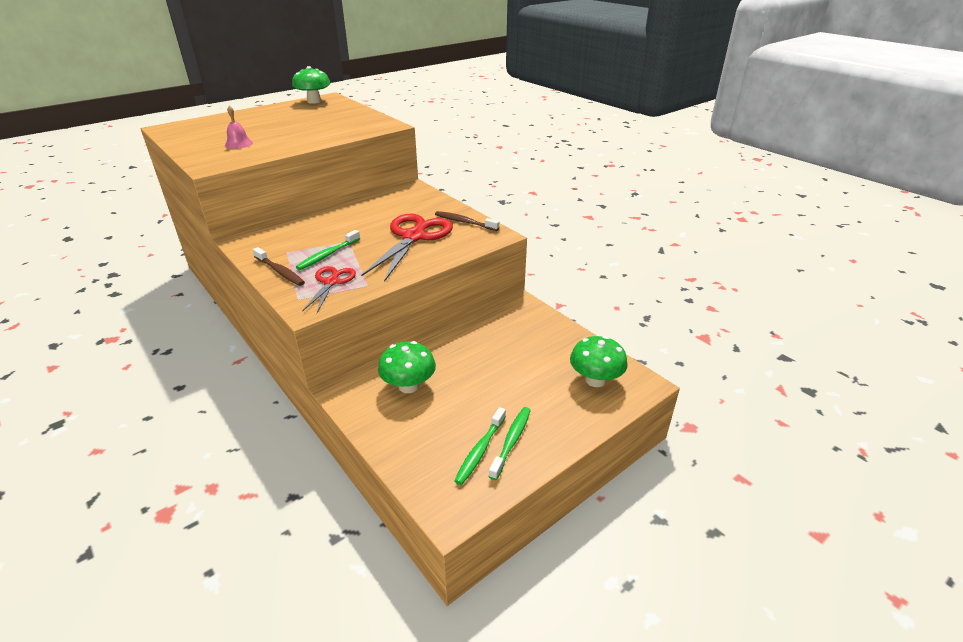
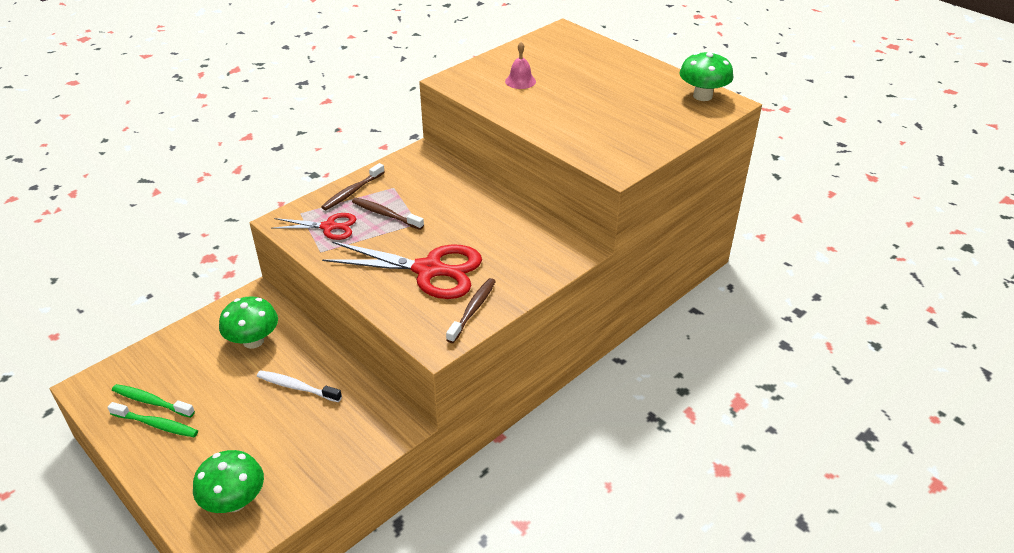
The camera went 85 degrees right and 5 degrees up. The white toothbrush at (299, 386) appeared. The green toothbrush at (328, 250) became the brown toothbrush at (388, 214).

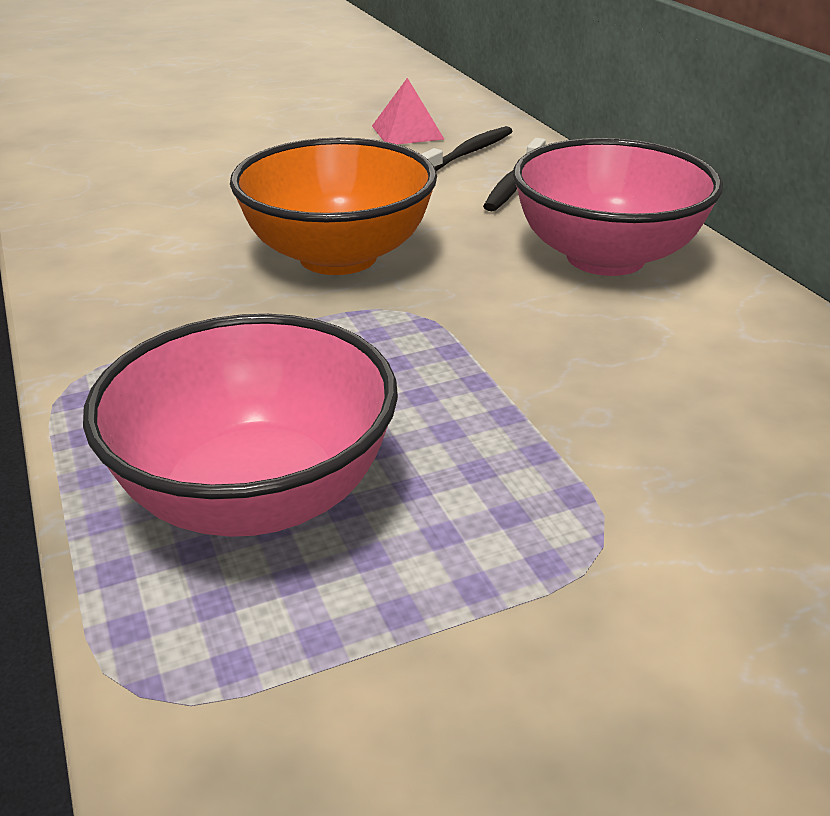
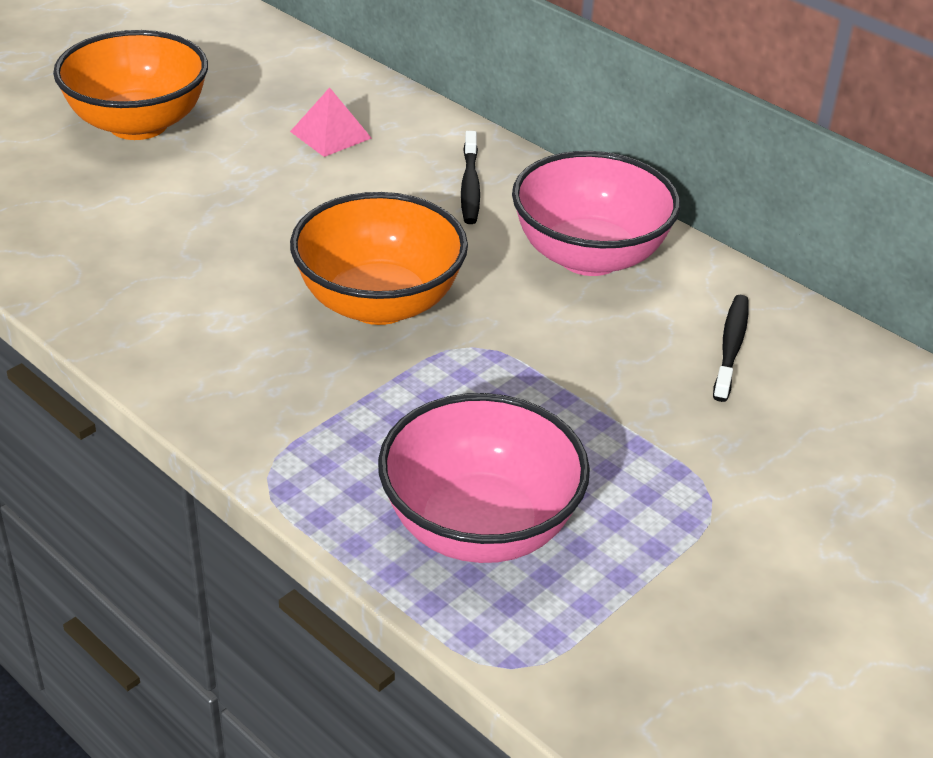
The camera went 25 degrees left and 5 degrees up. The orange bowl at (130, 85) appeared. The black toothbrush moved from (466, 148) to (730, 348).

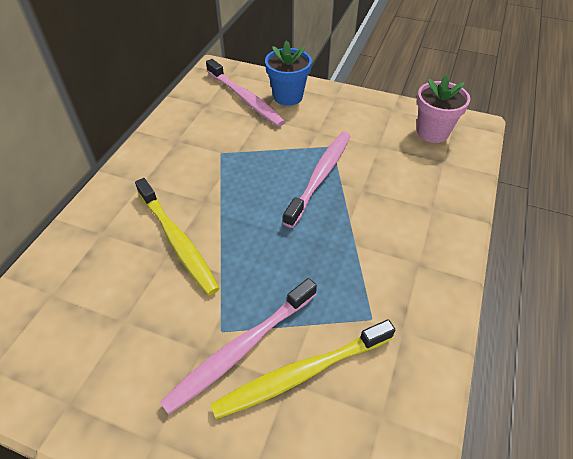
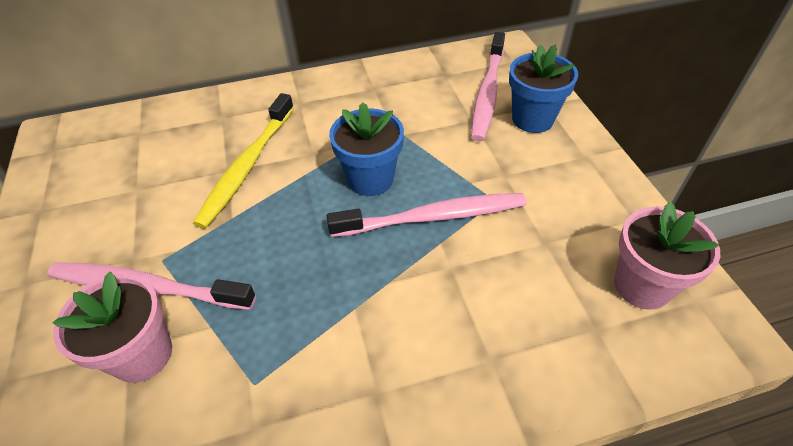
The camera went 55 degrees right and 0 degrees up. The yellow toothbrush at (303, 369) was replaced by the pink flower pot at (112, 327). The blue flower pot at (366, 149) appeared.

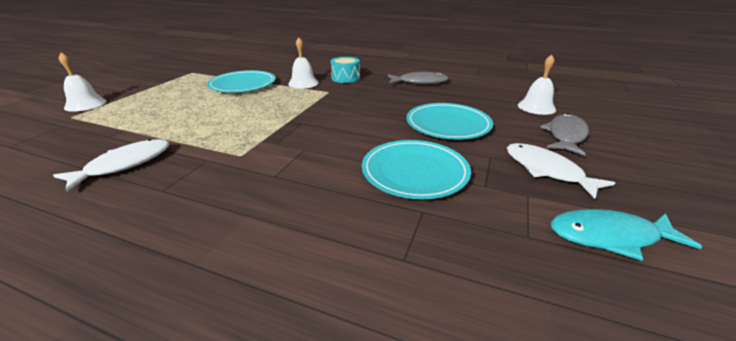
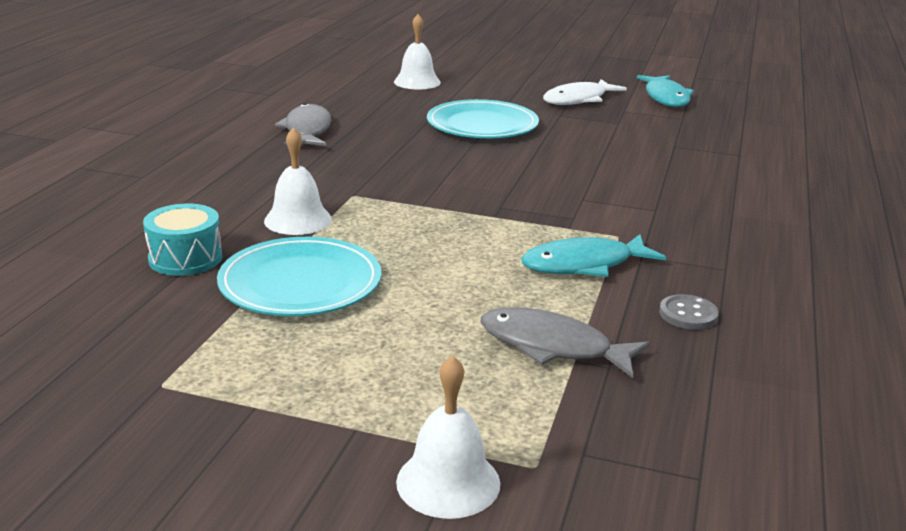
The camera went 95 degrees left and 5 degrees down. The turquoise drum moved from (345, 70) to (182, 240). The grey fish moved from (564, 134) to (565, 343). The turquoise fish at (593, 255) appeared. The white fish at (111, 165) was replaced by the grey button at (689, 312). The turquoise plate at (416, 169) disappeared.

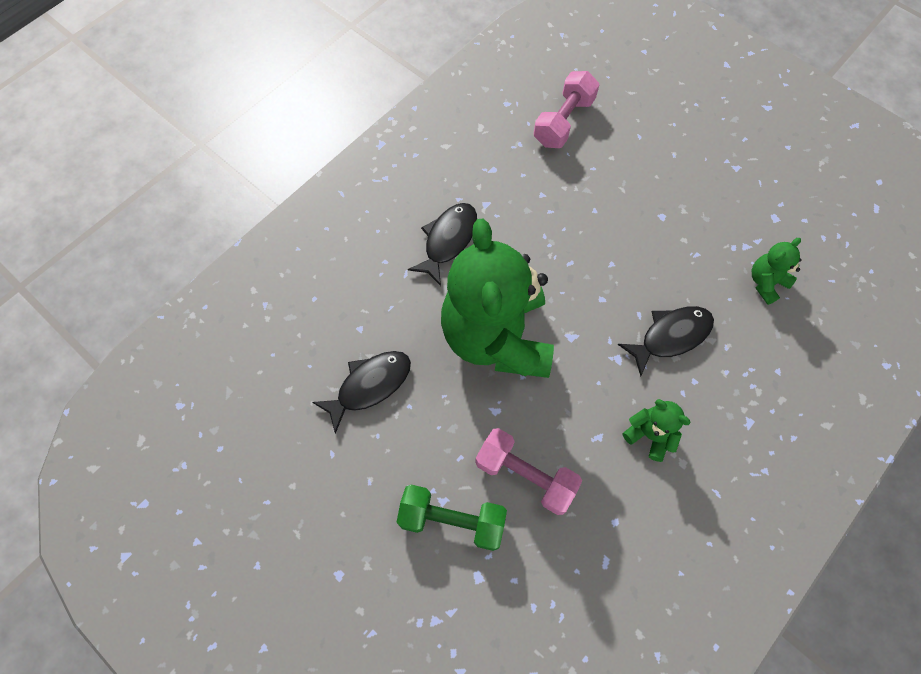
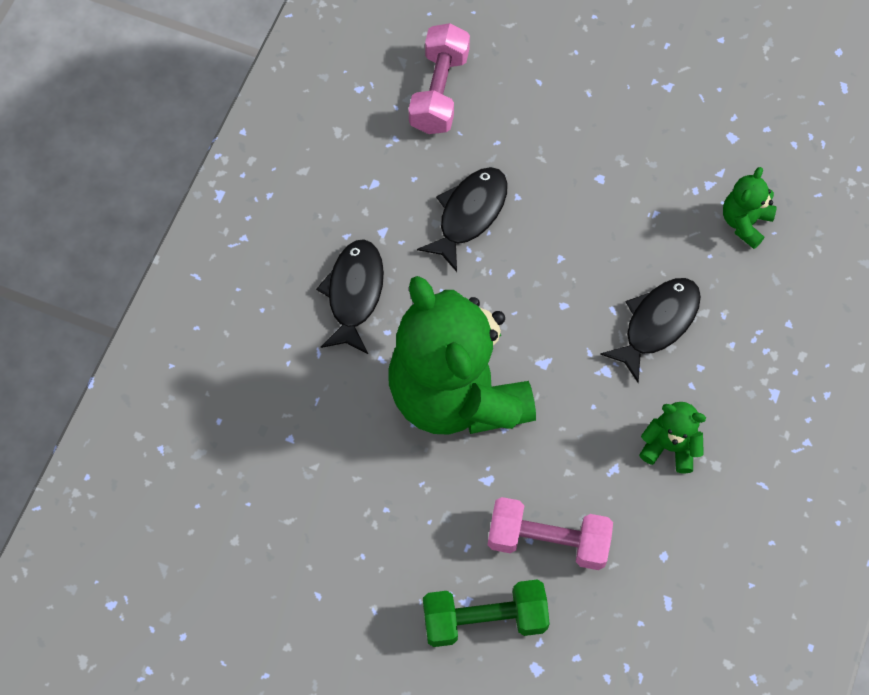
The camera went 20 degrees left and 0 degrees up. The black fish moved from (361, 392) to (462, 219).

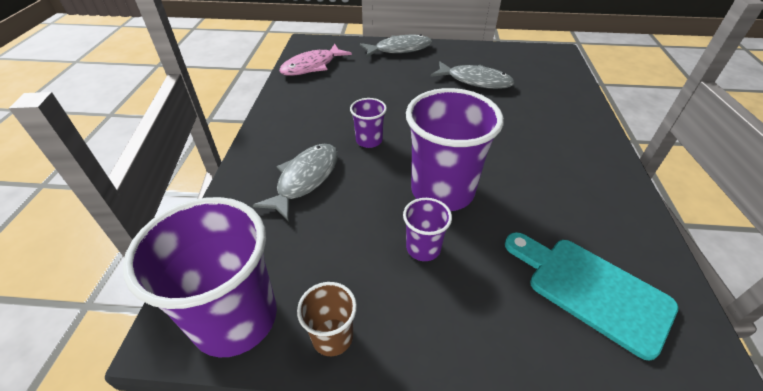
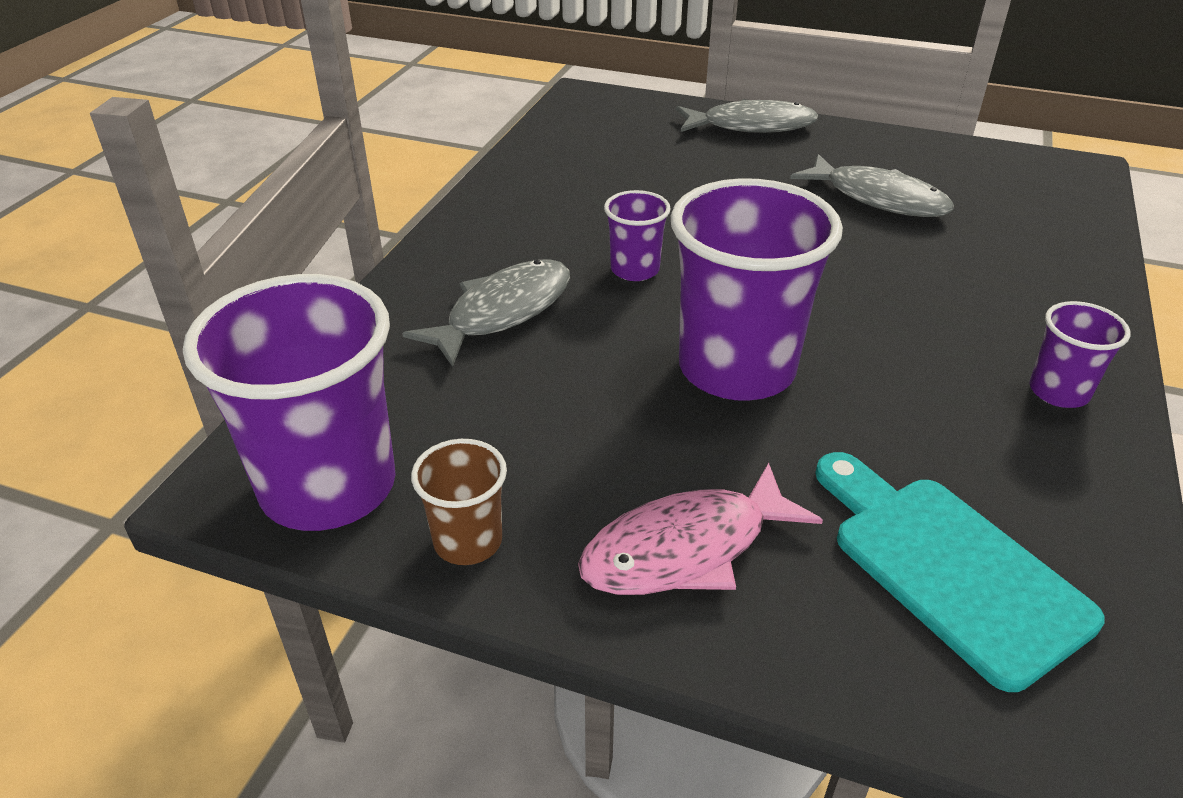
The camera went 15 degrees right and 5 degrees down. The pink fish moved from (315, 60) to (700, 529). The purple cup moved from (427, 229) to (1080, 354).

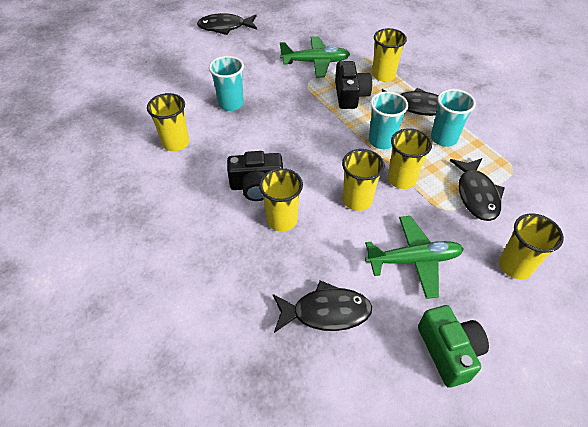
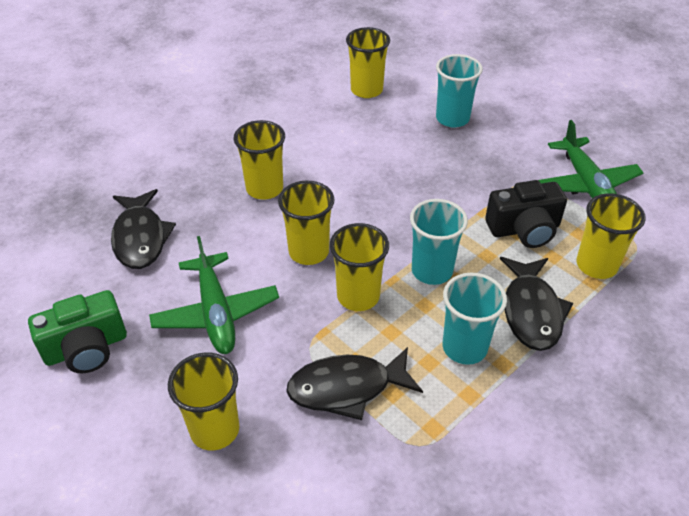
The camera went 80 degrees right and 5 degrees down. The black fish at (227, 24) disappeared. The black camera at (255, 176) disappeared.

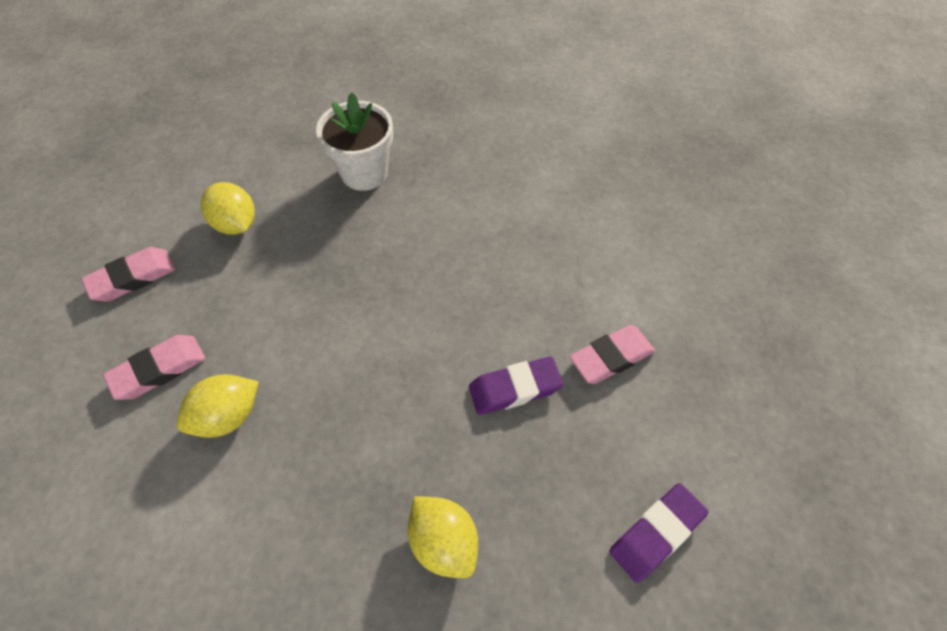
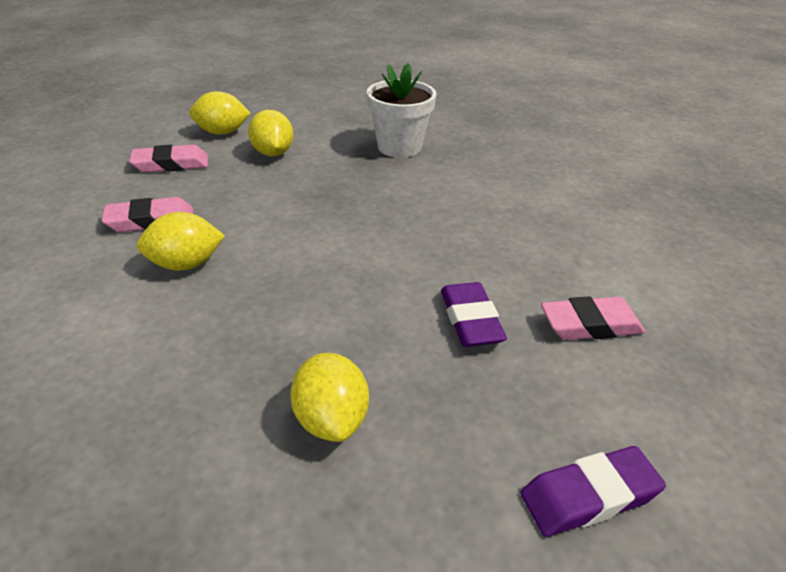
The camera went 20 degrees right and 20 degrees down. The yellow lemon at (220, 113) appeared. The purple eraser at (516, 386) turned 75 degrees clockwise.

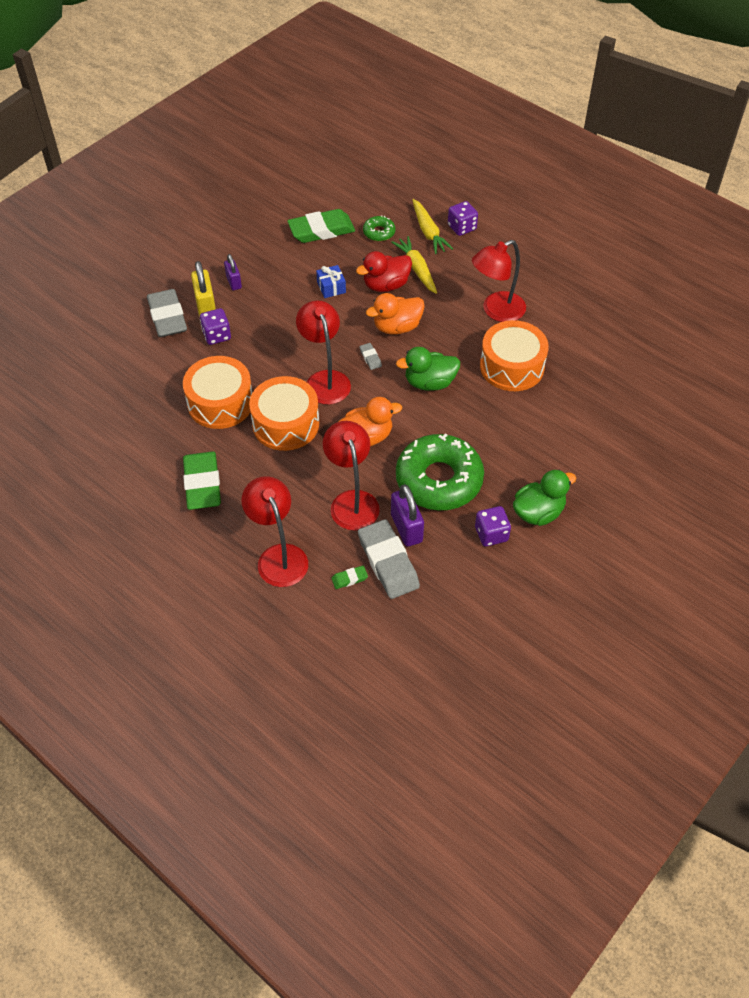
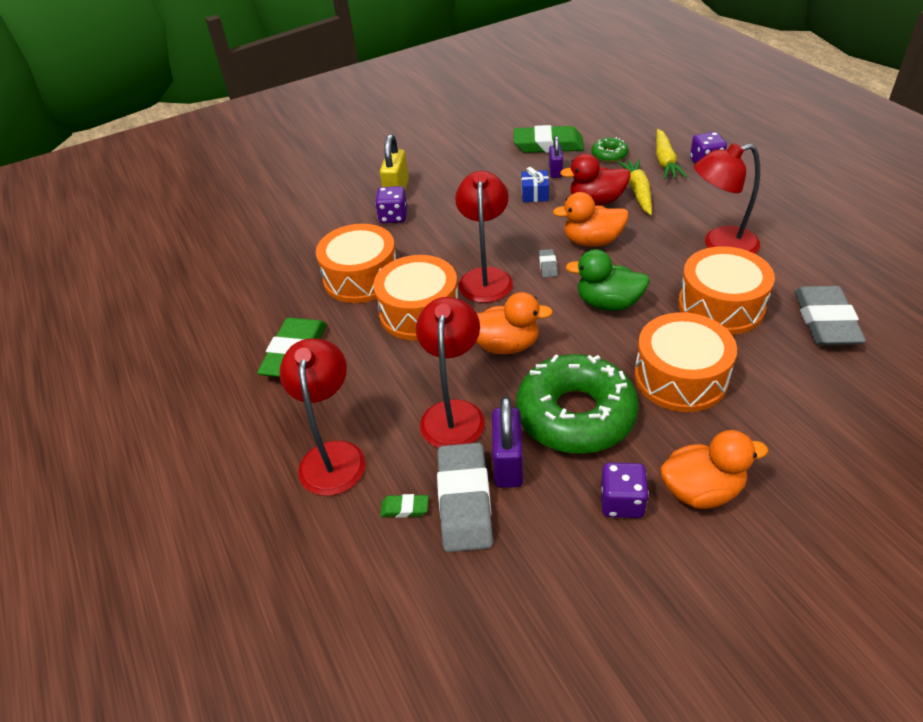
The camera went 25 degrees right and 10 degrees down. The purple padlock moved from (233, 272) to (556, 157). The orange drum at (685, 362) appeared. The green duck at (544, 497) became the orange duck at (714, 469). The grey eraser moved from (167, 313) to (830, 315).

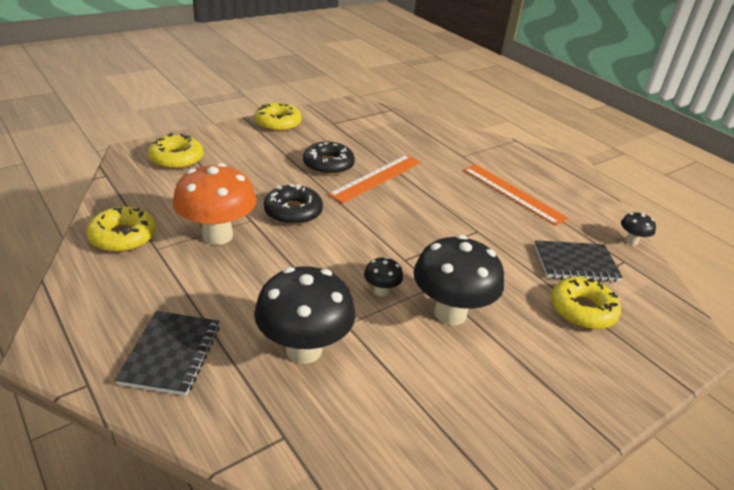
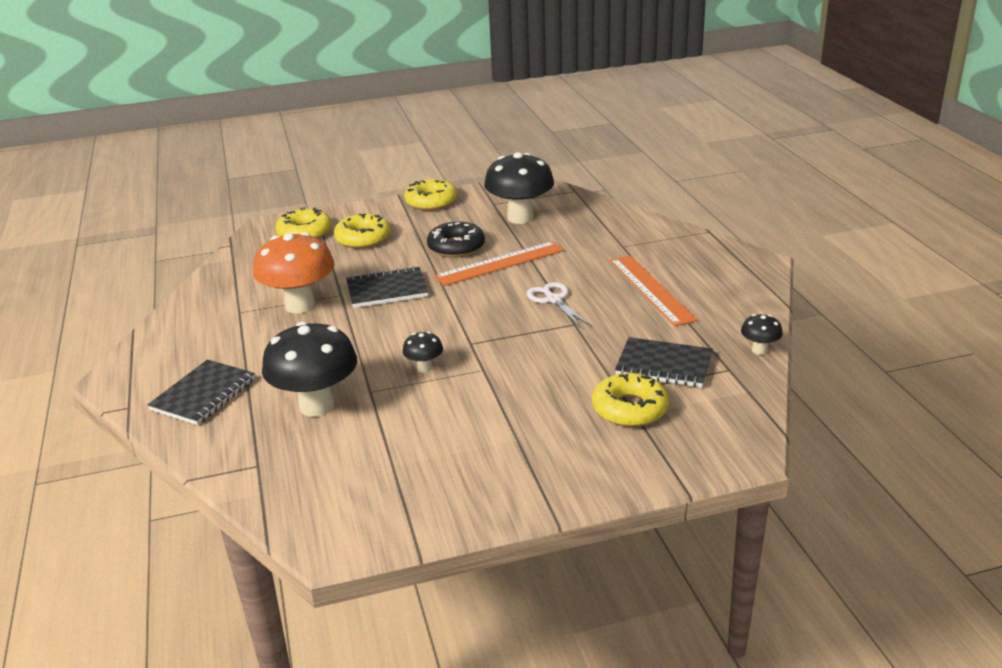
The camera went 25 degrees right and 5 degrees down. The yellow donut moved from (121, 229) to (362, 231). The black donut at (293, 204) was replaced by the black notebook at (387, 287). The black mushroom moved from (458, 280) to (519, 188). The white scissors at (559, 304) appeared.

